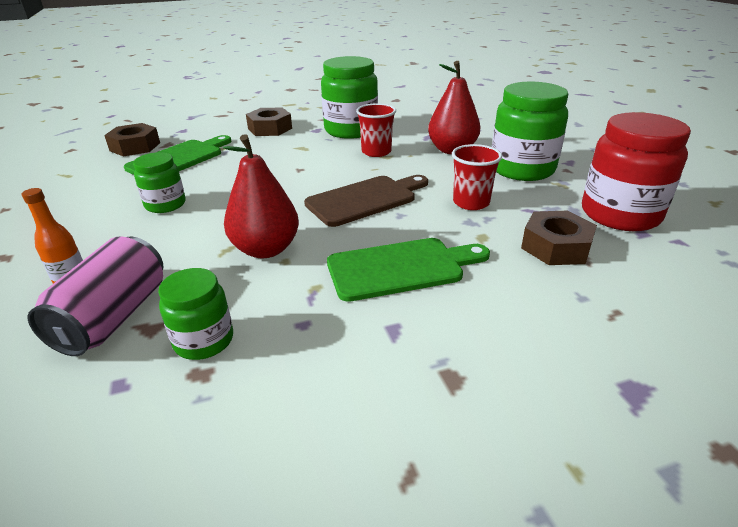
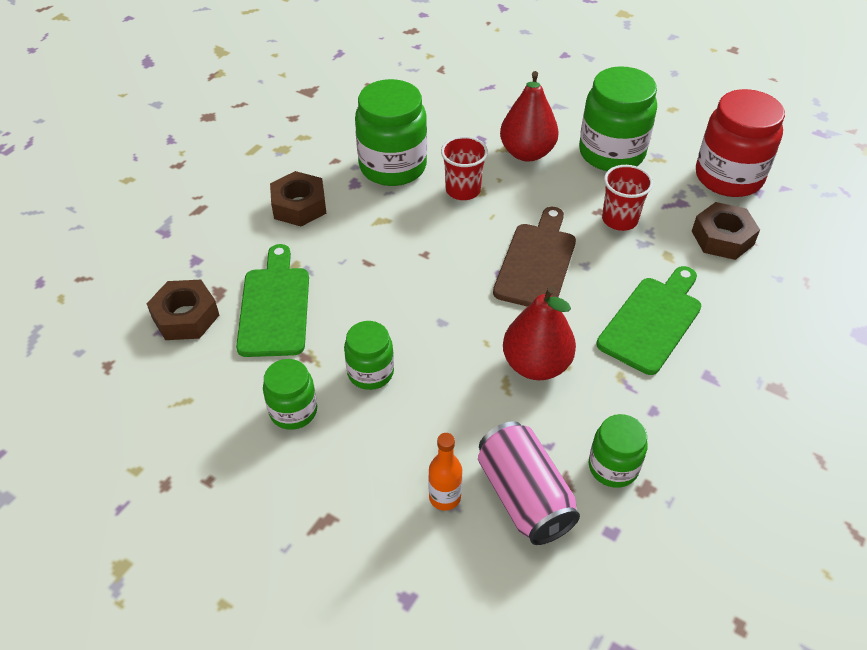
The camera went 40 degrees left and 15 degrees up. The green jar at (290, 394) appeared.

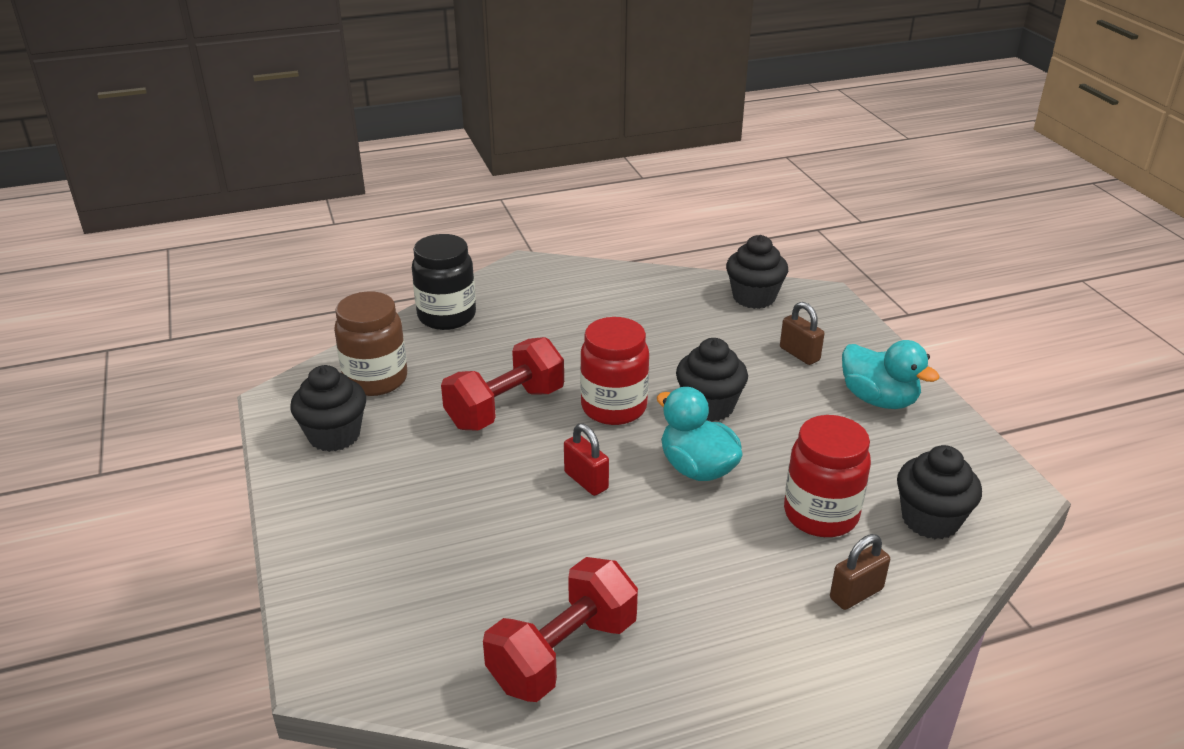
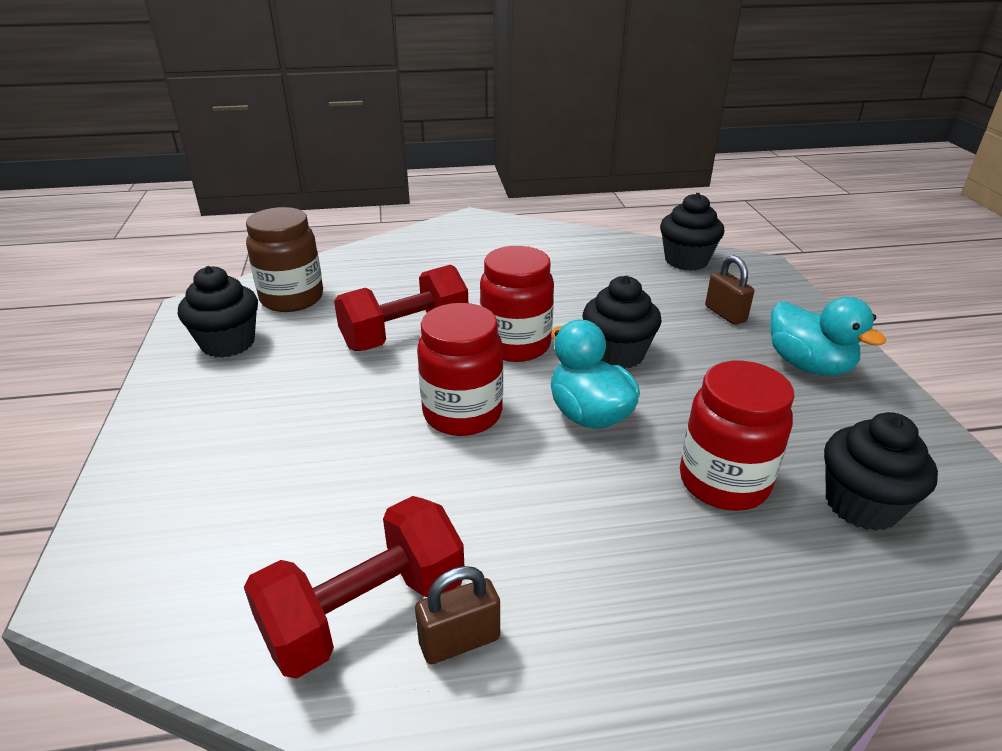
The camera went 10 degrees right and 0 degrees up. The brown padlock moved from (860, 572) to (457, 615). The red padlock at (586, 459) was replaced by the red jar at (460, 369). The black jar at (444, 282) disappeared.

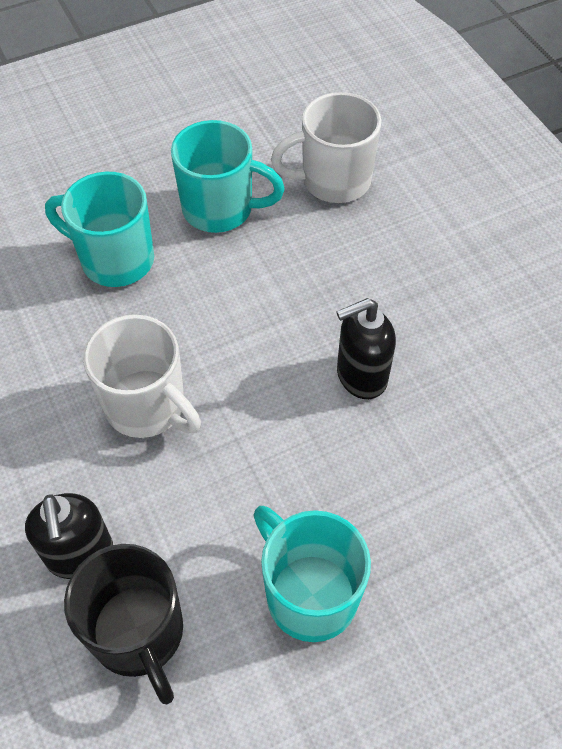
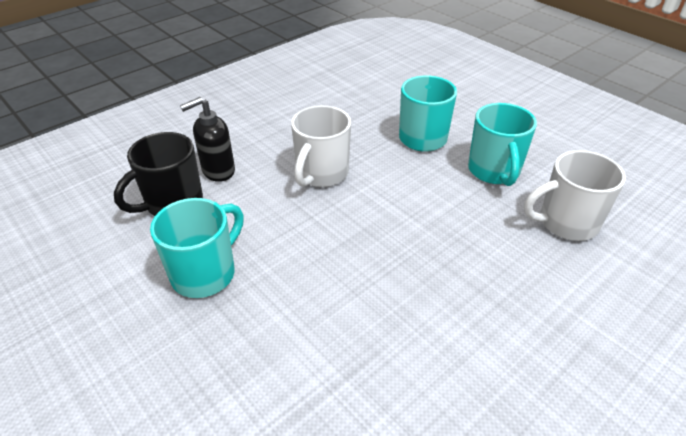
The camera went 75 degrees right and 15 degrees down. The white mug at (326, 147) turned 75 degrees counterclockwise. The black soap dispenser at (366, 348) disappeared.

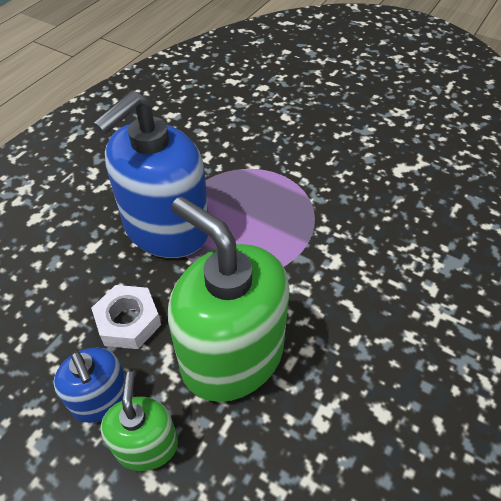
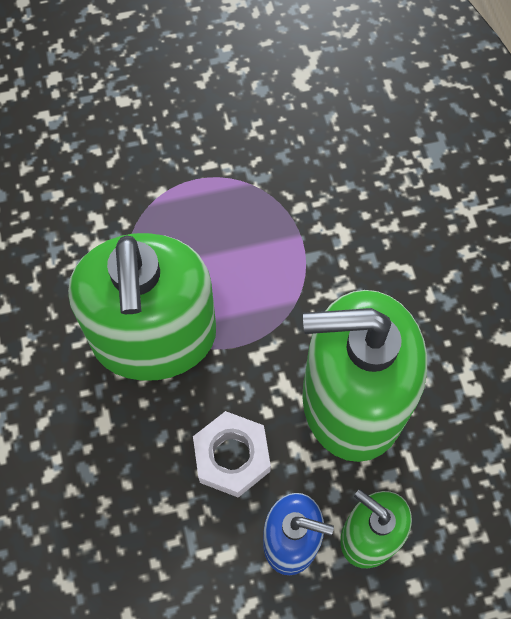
The camera went 45 degrees left and 15 degrees up. The blue soap dispenser at (150, 174) became the green soap dispenser at (142, 307).

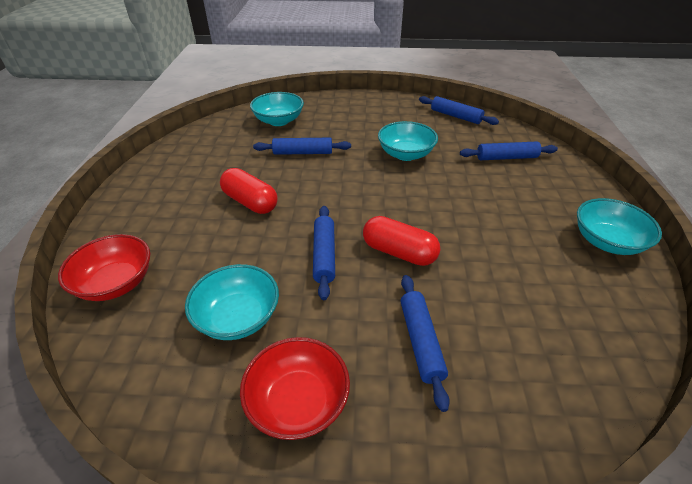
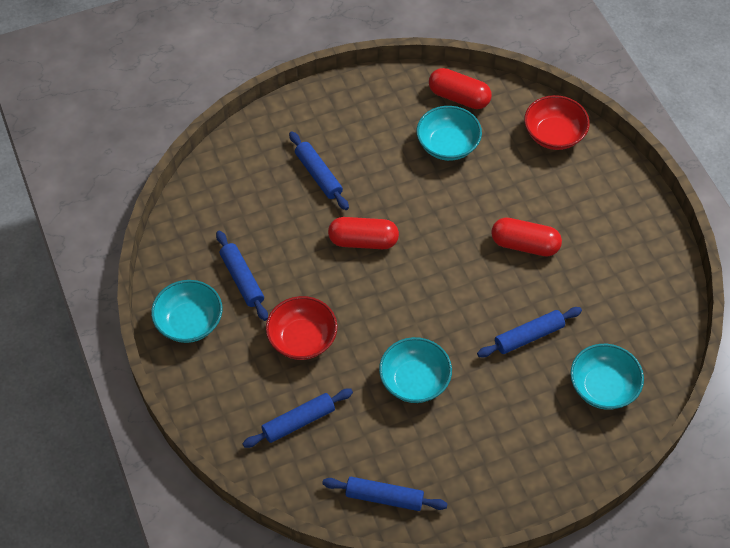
The camera went 155 degrees right and 15 degrees up. The blue rolling pin moved from (324, 253) to (242, 276). The red bowl moved from (295, 388) to (301, 328). The red capsule at (460, 88) appeared.

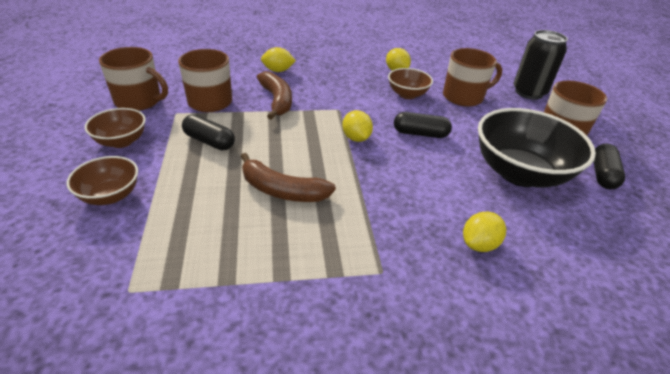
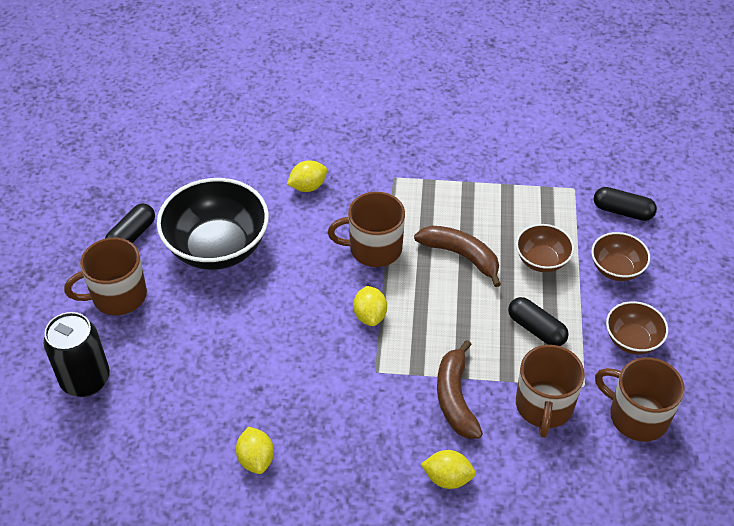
The camera went 165 degrees left and 10 degrees up. The brown mug moved from (472, 77) to (366, 229). The brown bowl moved from (410, 83) to (545, 248). The black capsule moved from (423, 125) to (625, 204).

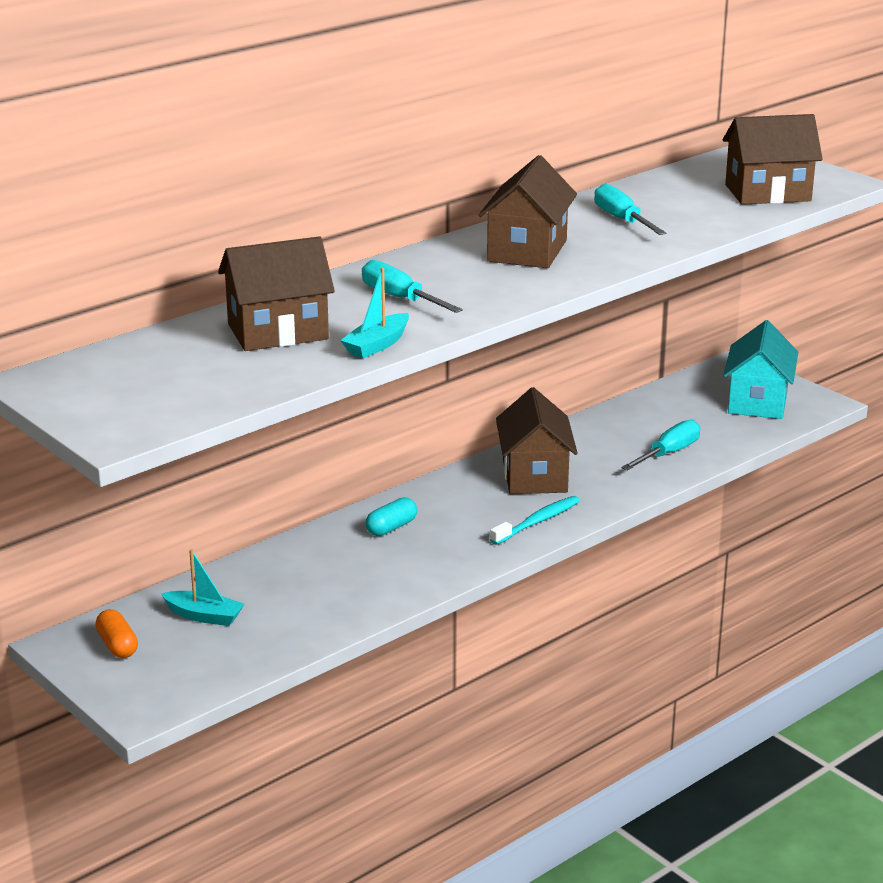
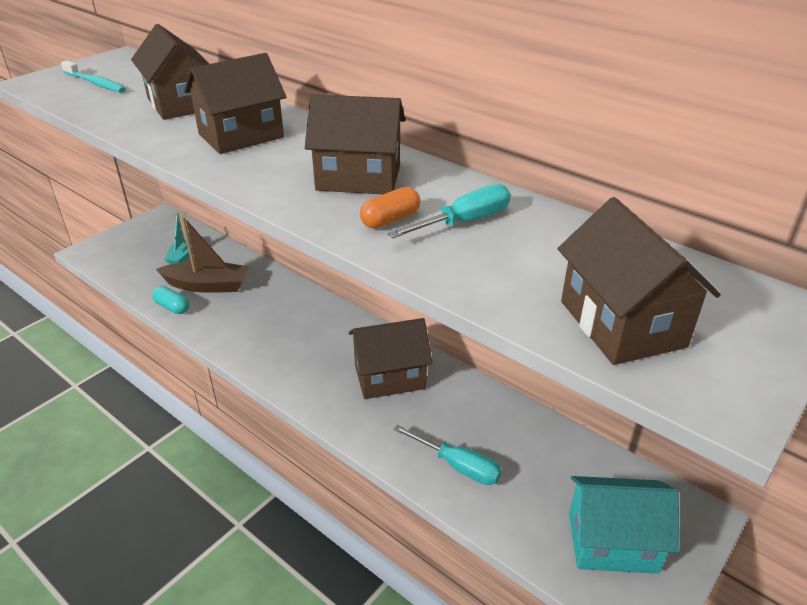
The camera went 80 degrees right and 10 degrees up. The turquoise toothbrush moved from (535, 520) to (93, 77). The turquoise capsule moved from (391, 516) to (171, 300). The brown boat at (203, 254) appeared. The turquoise screwdriver at (412, 286) was replaced by the brown house at (235, 103). The orange capsule moved from (116, 633) to (390, 208). The turquoise boat at (374, 313) disappeared.

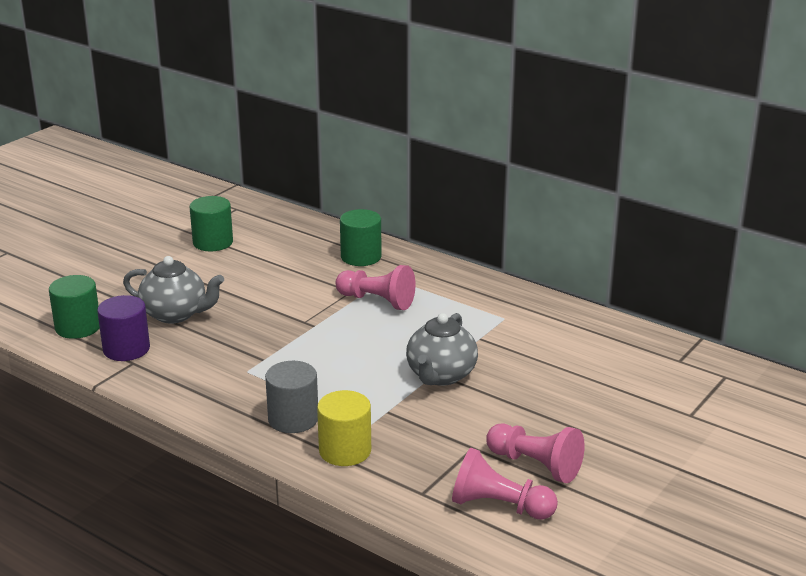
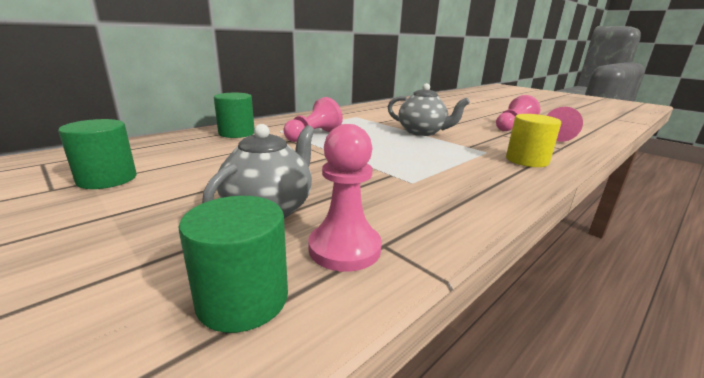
The camera went 80 degrees left and 5 degrees down. The purple cylinder at (123, 328) was replaced by the pink pawn at (345, 198). The grey cylinder at (291, 397) disappeared.

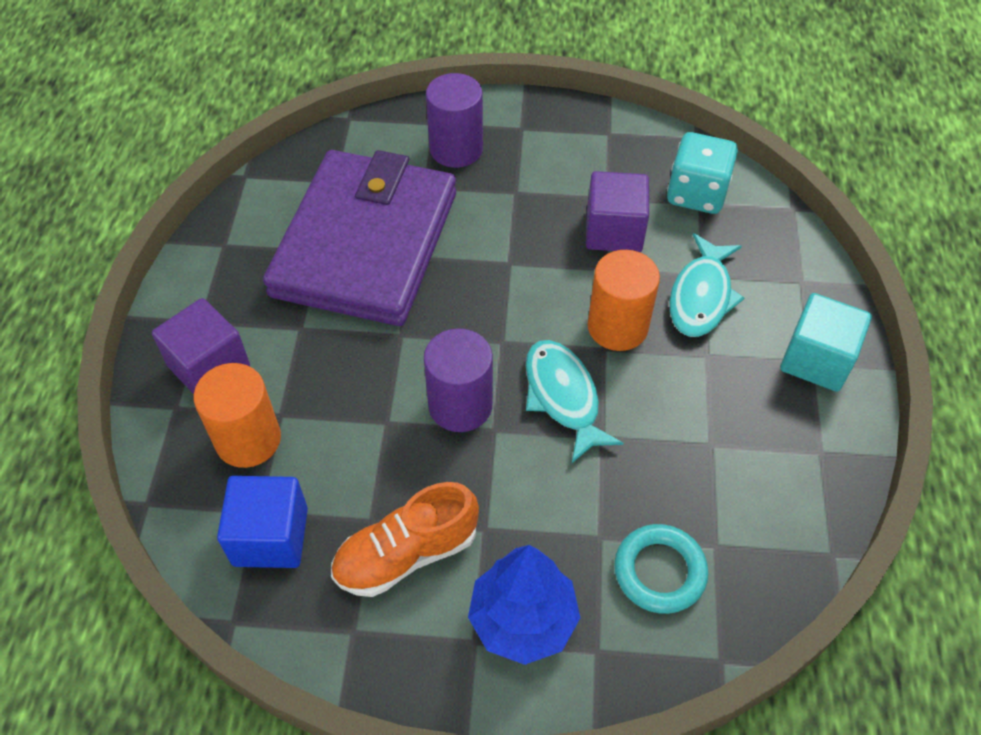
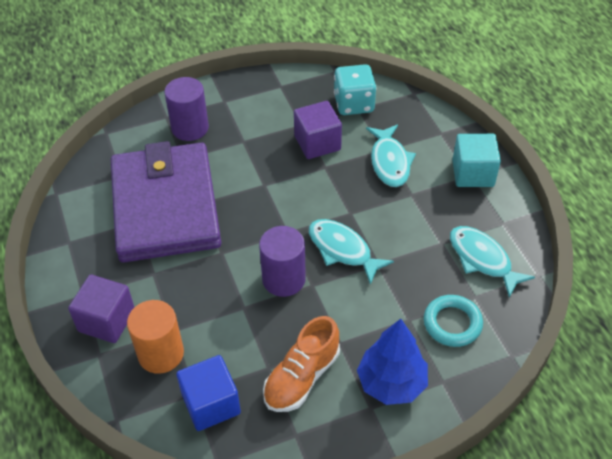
The camera went 25 degrees left and 5 degrees down. The turquoise fish at (492, 262) appeared. The orange cylinder at (624, 300) disappeared.

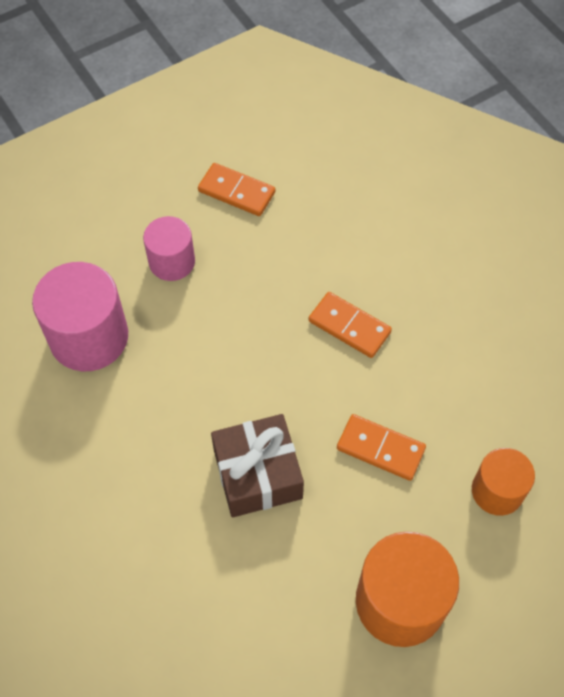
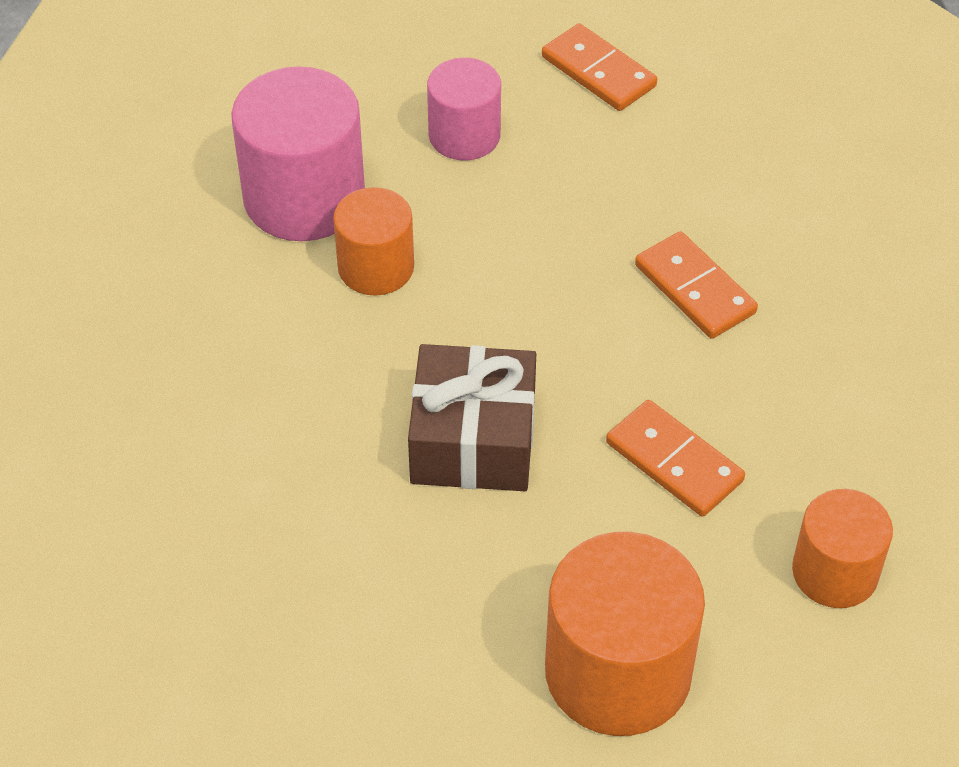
The camera went 20 degrees right and 10 degrees down. The orange cylinder at (373, 241) appeared.

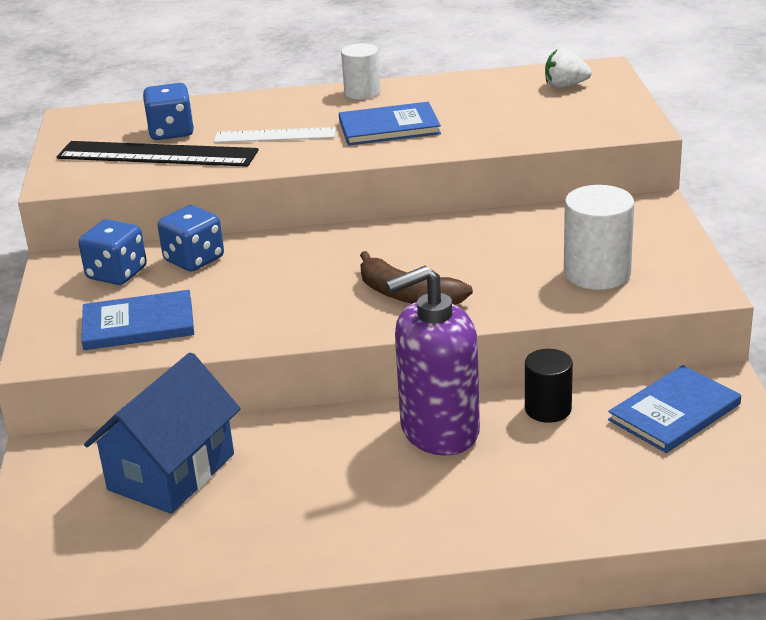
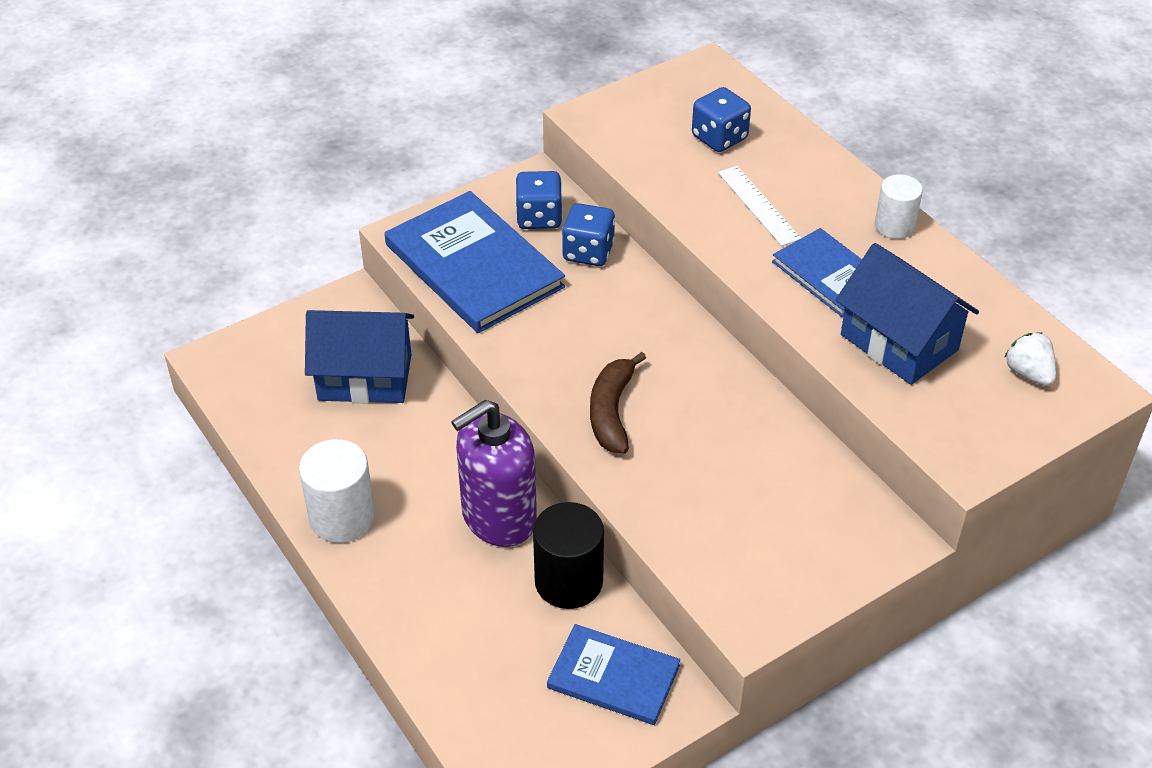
The camera went 60 degrees right and 15 degrees up. The white cylinder moved from (599, 237) to (337, 491). The blue book at (137, 320) changed to 1.70 times the size. The purple soap dispenser at (432, 361) turned 75 degrees counterclockwise. The black cylinder at (549, 386) changed to 1.53 times the size. The blue house at (907, 314) appeared. The black ruler at (158, 154) disappeared.

